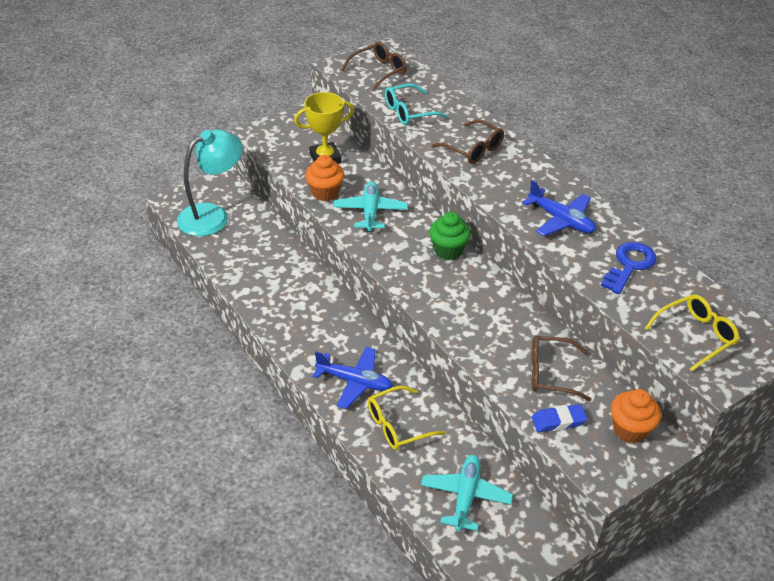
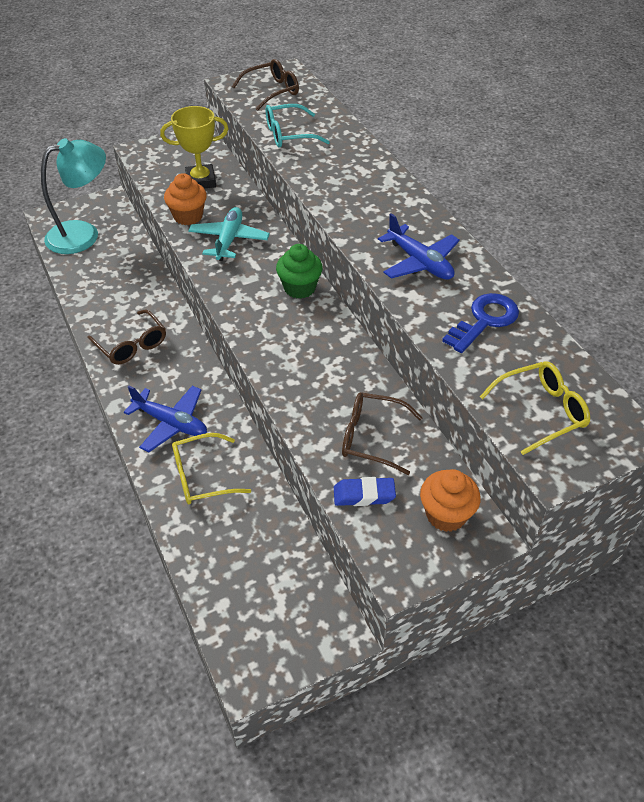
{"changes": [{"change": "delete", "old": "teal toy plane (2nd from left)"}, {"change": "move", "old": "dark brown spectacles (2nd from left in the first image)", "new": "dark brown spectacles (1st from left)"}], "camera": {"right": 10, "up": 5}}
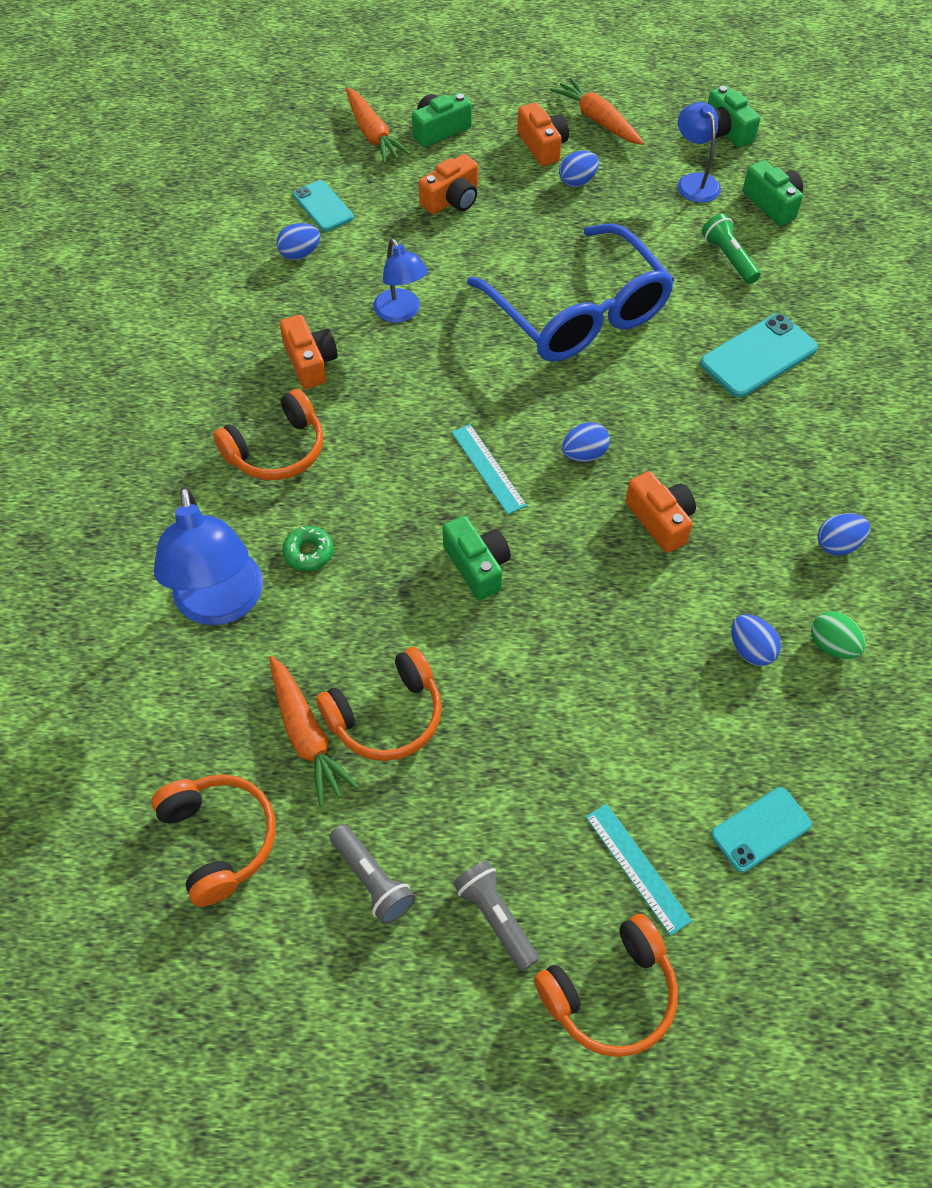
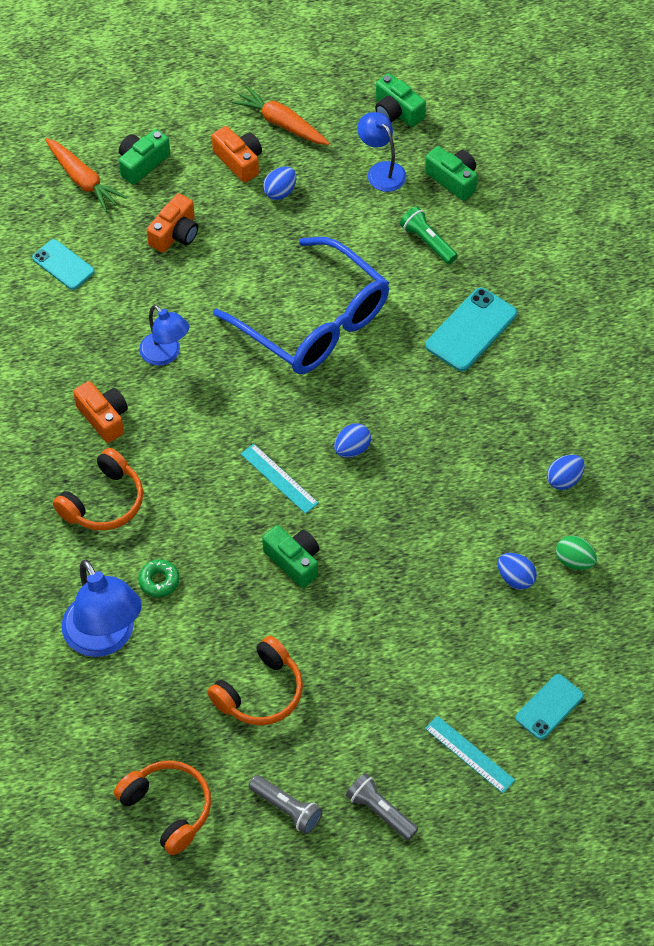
{"changes": [{"change": "delete", "old": "orange toy carrot (1st from left)"}, {"change": "delete", "old": "cobalt egg shape (1st from left)"}, {"change": "delete", "old": "orange headset (4th from left)"}, {"change": "delete", "old": "orange camera (4th from left)"}], "camera": {"right": -15, "up": 0}}
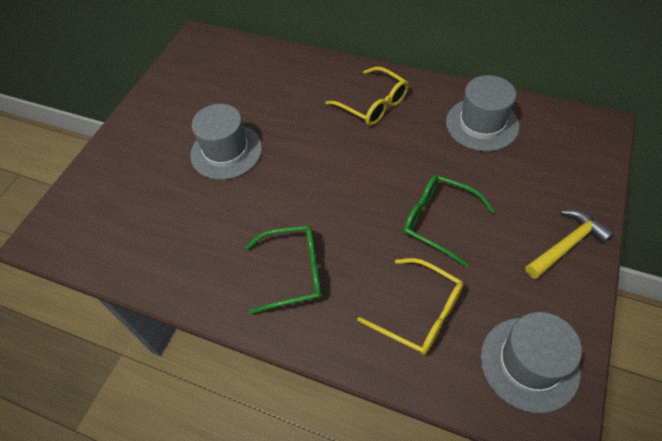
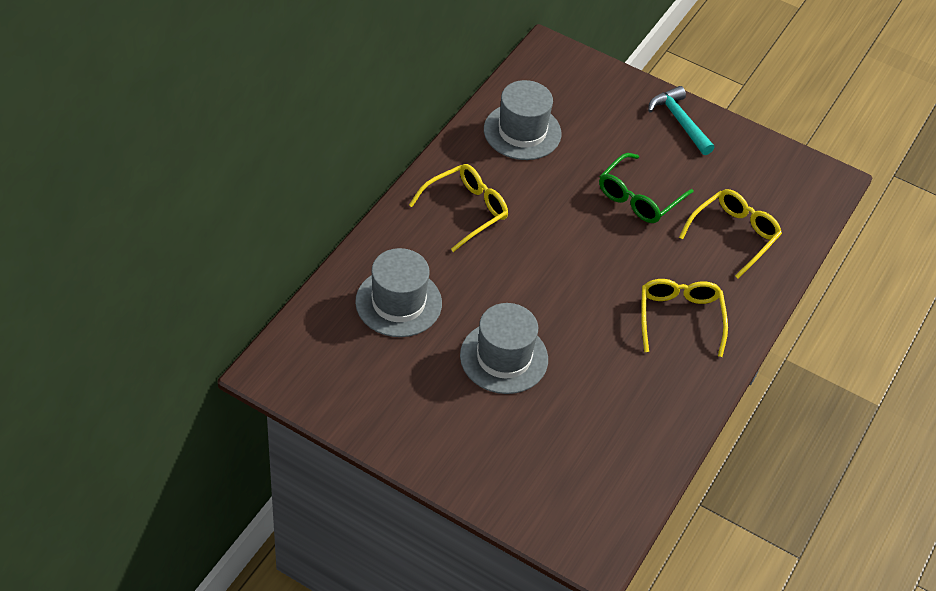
{"changes": [{"change": "move", "old": "gray hat (3rd from left in the first image)", "new": "gray hat (1st from left)"}, {"change": "recolor", "old": "green spectacles (1st from left)", "new": "bright yellow spectacles (2nd from left)"}, {"change": "recolor", "old": "bright yellow hammer", "new": "teal hammer"}], "camera": {"right": -90, "up": -5}}
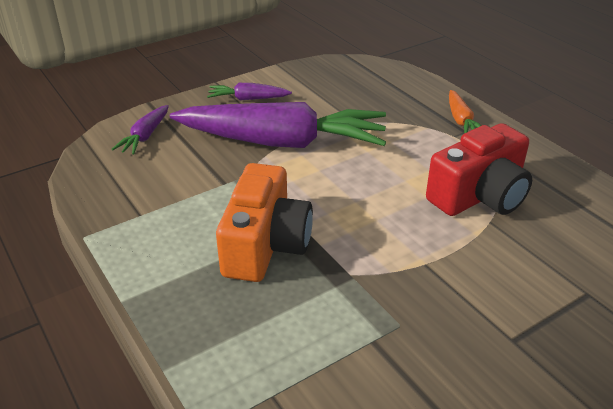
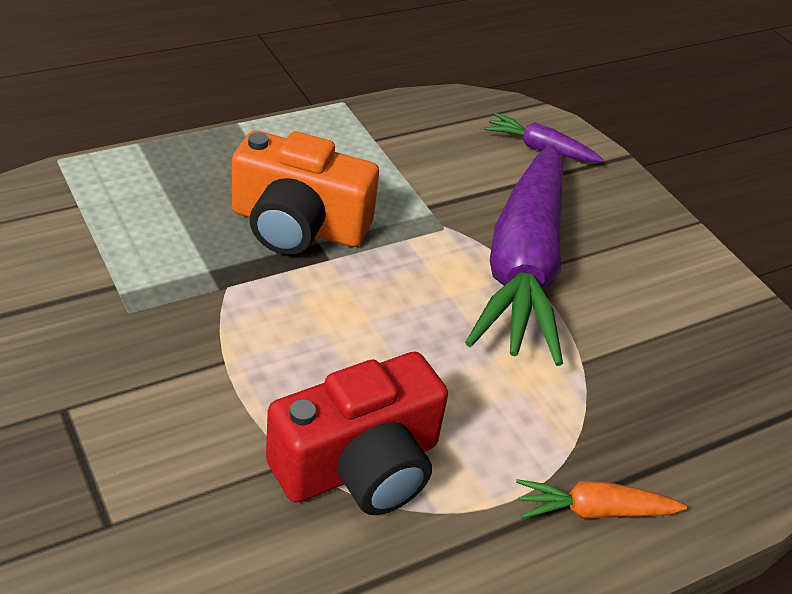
{"changes": [{"change": "delete", "old": "royal purple toy carrot (2nd from left)"}, {"change": "rotate", "old": "crimson camera", "degrees": -90}], "camera": {"right": 90, "up": 5}}
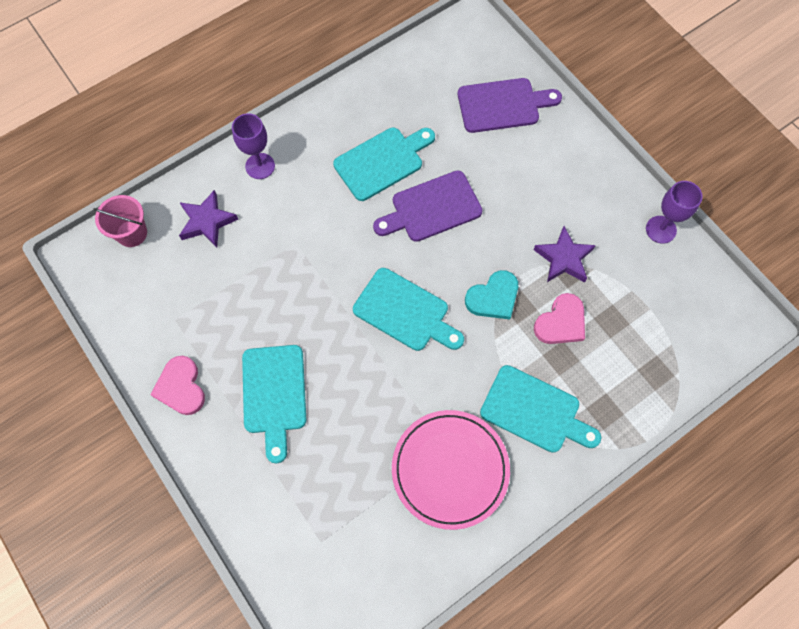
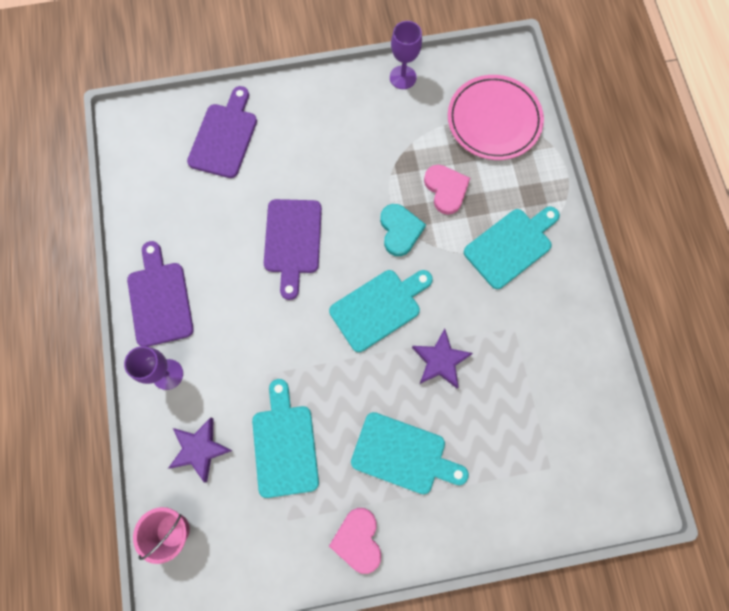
{"changes": [{"change": "insert", "new": "royal purple cutting board (1st from left)"}, {"change": "move", "old": "teal cutting board (2nd from left in the first image)", "new": "teal cutting board (1st from left)"}, {"change": "move", "old": "rosy flat dish"}, {"change": "move", "old": "royal purple five-pointed star (2nd from left)"}, {"change": "rotate", "old": "rosy heart (1st from left)", "degrees": 75}], "camera": {"right": -65, "up": 5}}
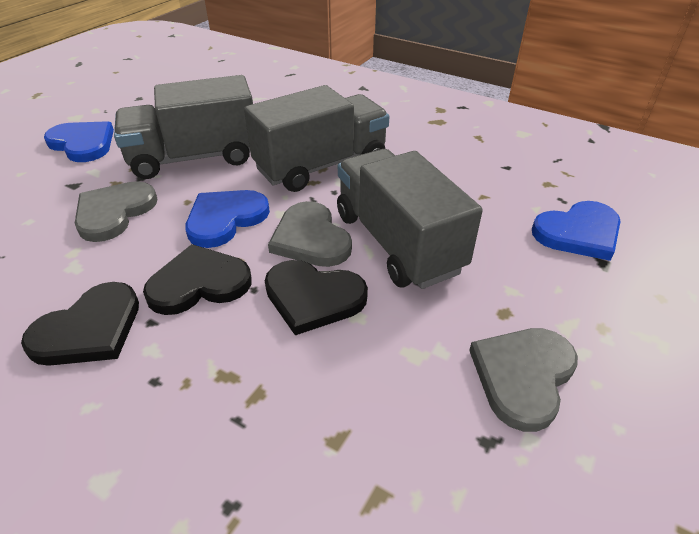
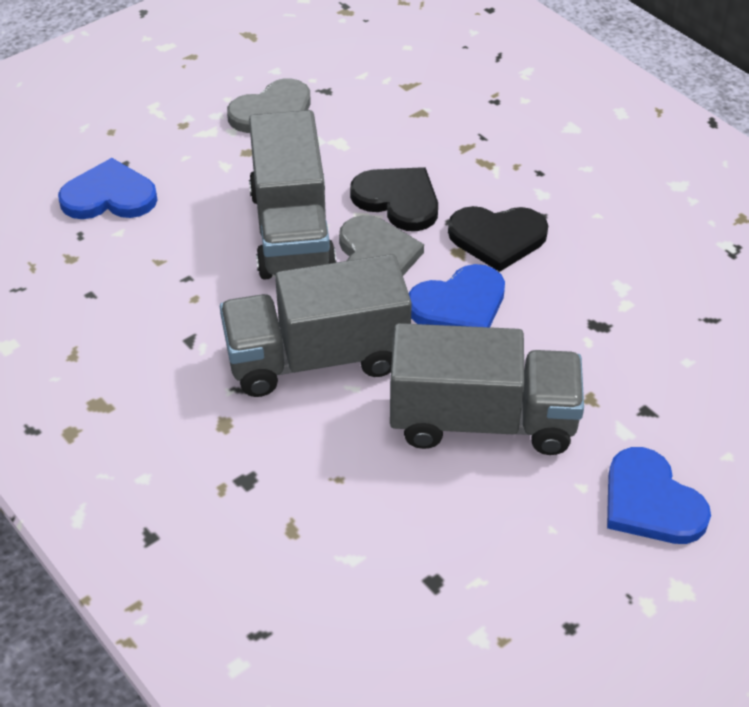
{"changes": [{"change": "delete", "old": "ebony heart (1st from left)"}, {"change": "delete", "old": "gray heart (1st from left)"}], "camera": {"right": -160, "up": 5}}
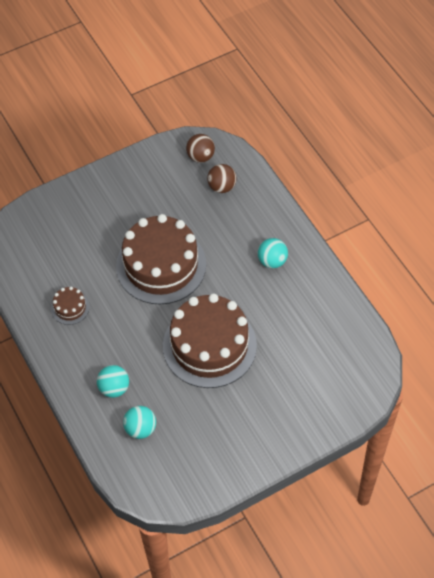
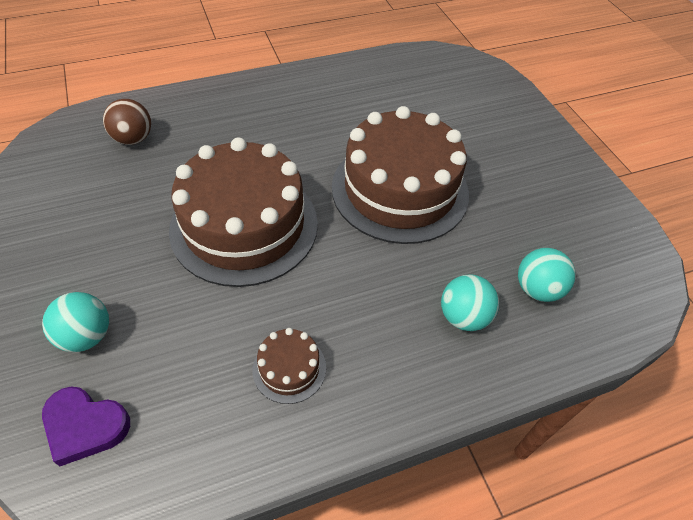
{"changes": [{"change": "delete", "old": "dark brown play ball (1st from left)"}, {"change": "insert", "new": "royal purple heart"}, {"change": "move", "old": "teal play ball (3rd from left in the first image)", "new": "teal play ball (1st from left)"}], "camera": {"right": -85, "up": -5}}
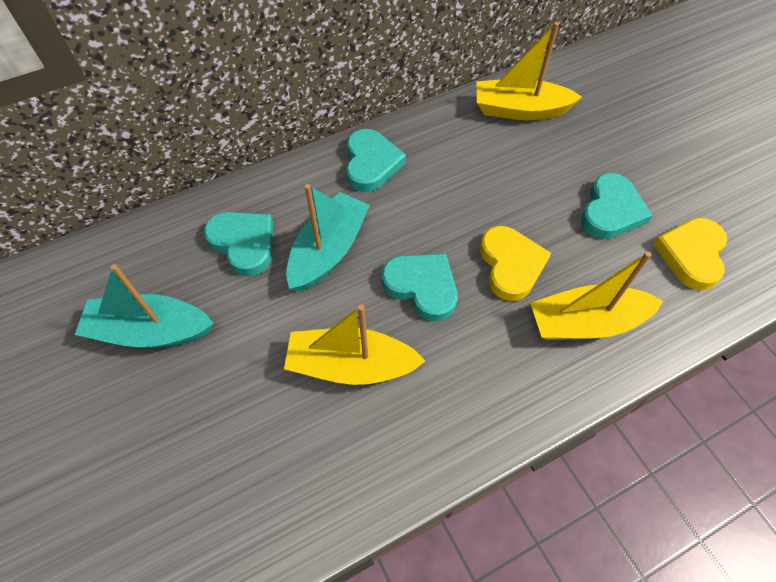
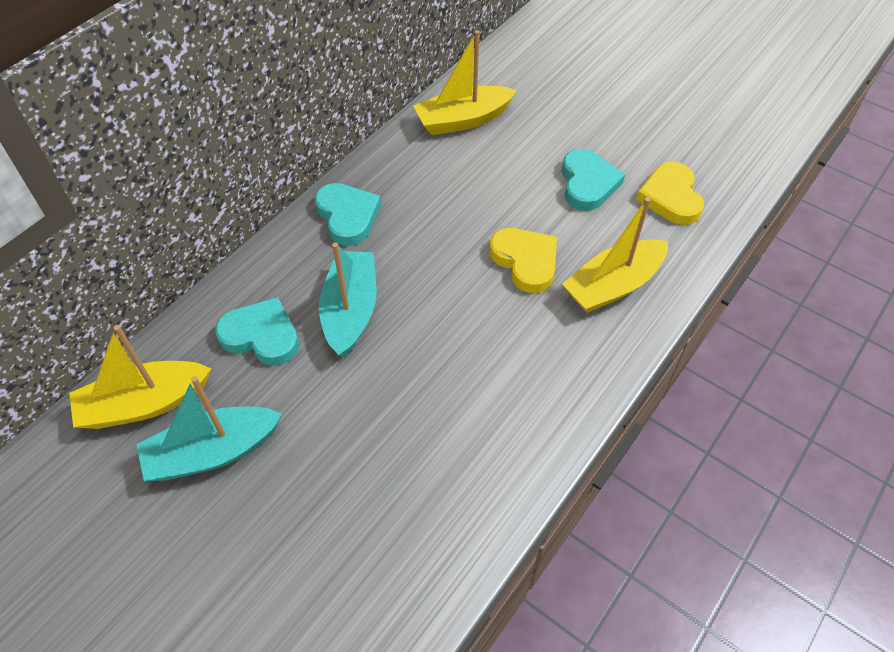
{"changes": [{"change": "delete", "old": "teal heart (3rd from left)"}, {"change": "move", "old": "bright yellow boat (1st from left)"}], "camera": {"right": -25, "up": -5}}
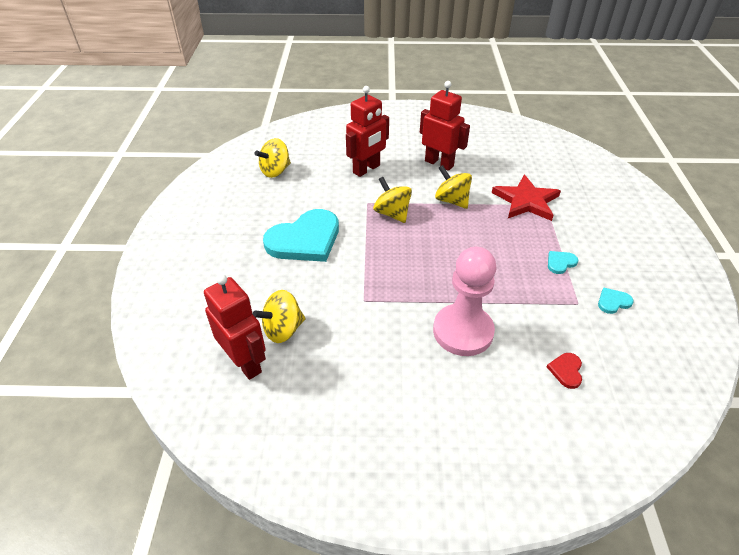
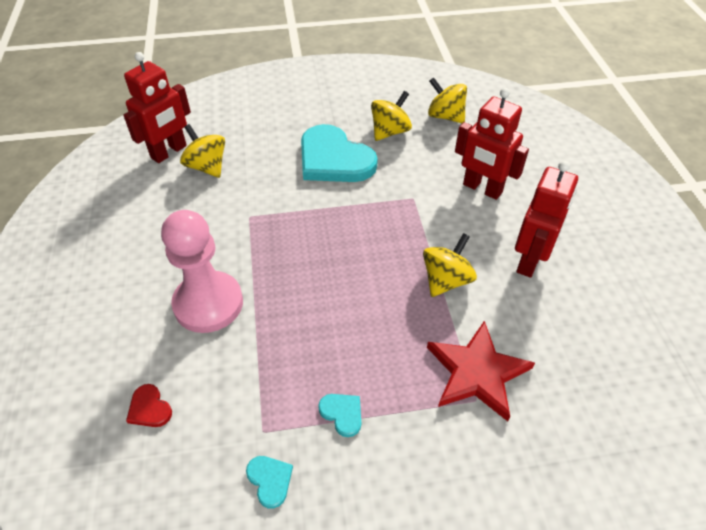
{"changes": [{"change": "move", "old": "bright yellow toy top (3rd from left in the first image)", "new": "bright yellow toy top (2nd from left)"}, {"change": "rotate", "old": "crimson heart", "degrees": -135}], "camera": {"right": 80, "up": 5}}
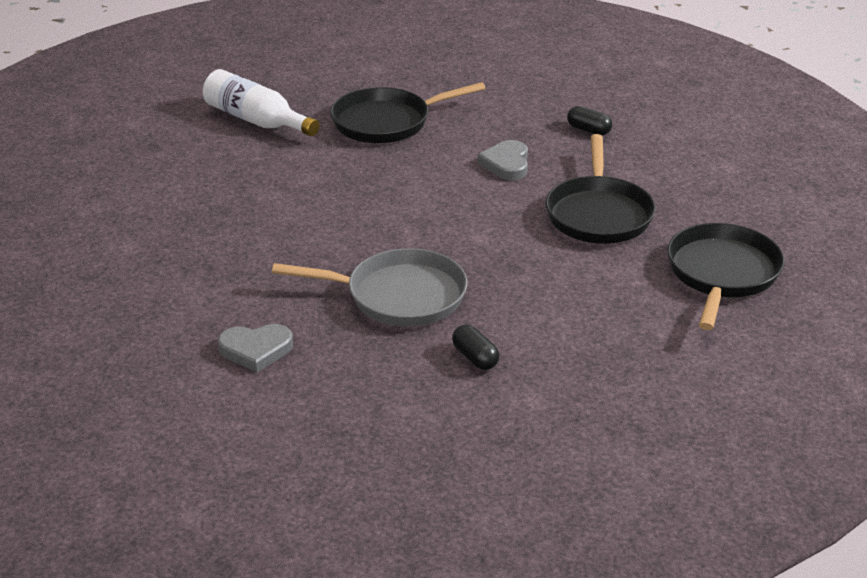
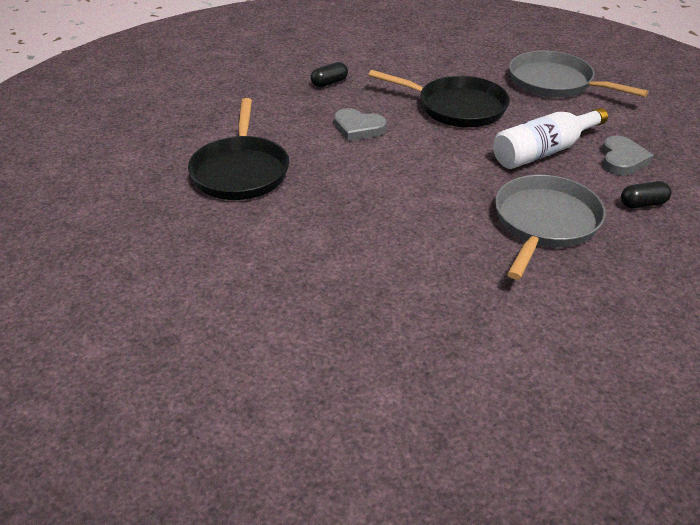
{"changes": [{"change": "move", "old": "white bottle"}, {"change": "move", "old": "gray heart (1st from left in the first image)", "new": "gray heart (2nd from left)"}, {"change": "recolor", "old": "ebony skillet (3rd from left)", "new": "gray skillet (2nd from left)"}], "camera": {"right": -70, "up": 5}}
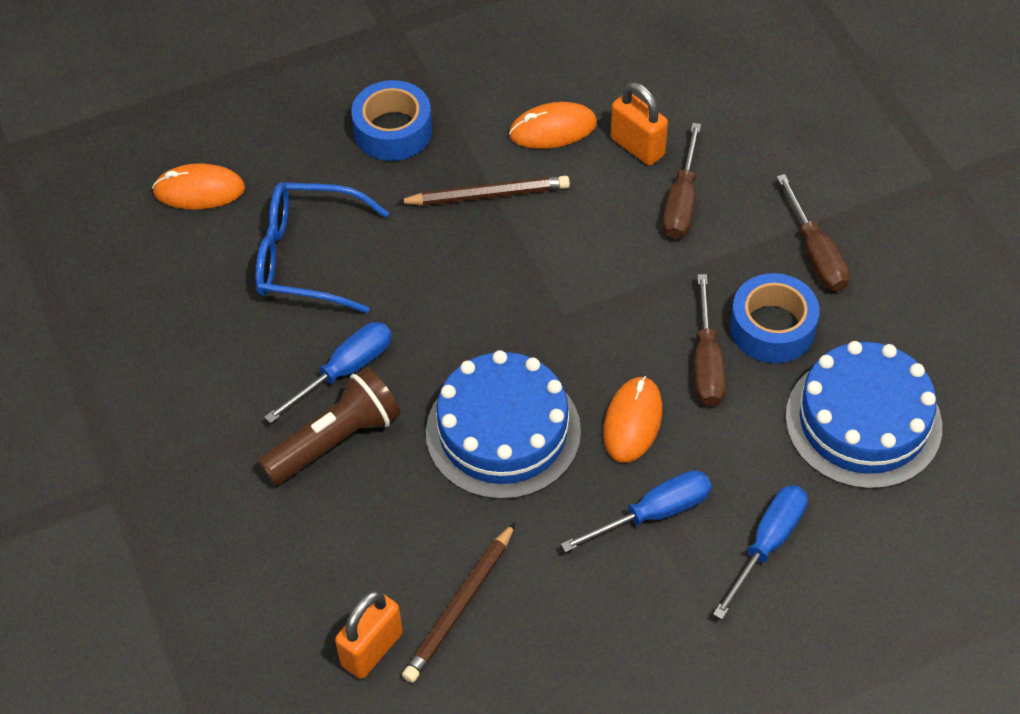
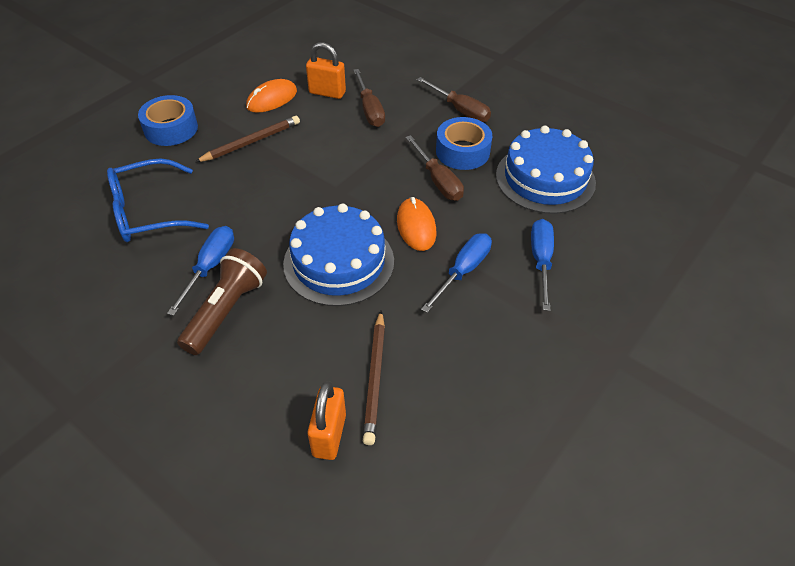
{"changes": [{"change": "delete", "old": "orange computer mouse (1st from left)"}], "camera": {"right": -30, "up": -5}}
